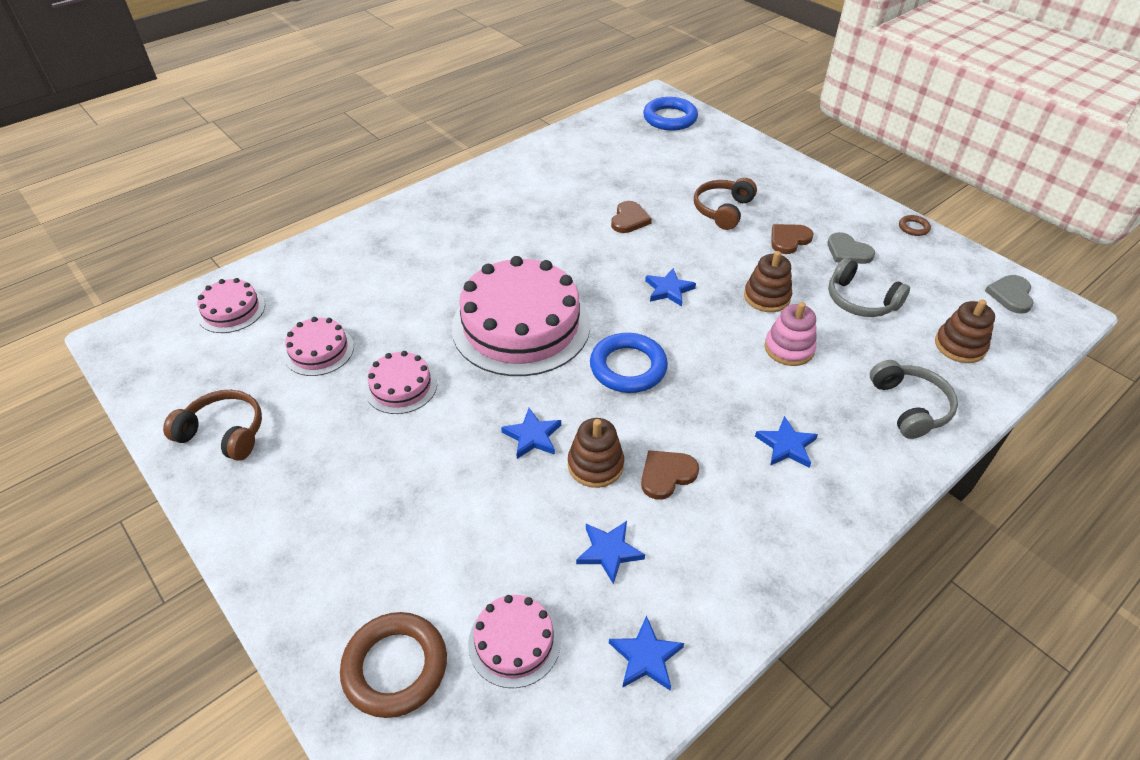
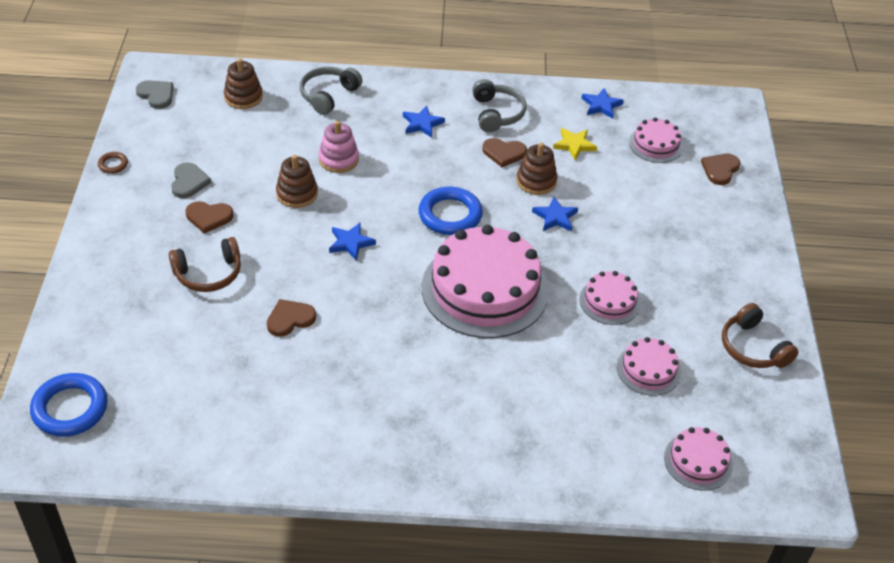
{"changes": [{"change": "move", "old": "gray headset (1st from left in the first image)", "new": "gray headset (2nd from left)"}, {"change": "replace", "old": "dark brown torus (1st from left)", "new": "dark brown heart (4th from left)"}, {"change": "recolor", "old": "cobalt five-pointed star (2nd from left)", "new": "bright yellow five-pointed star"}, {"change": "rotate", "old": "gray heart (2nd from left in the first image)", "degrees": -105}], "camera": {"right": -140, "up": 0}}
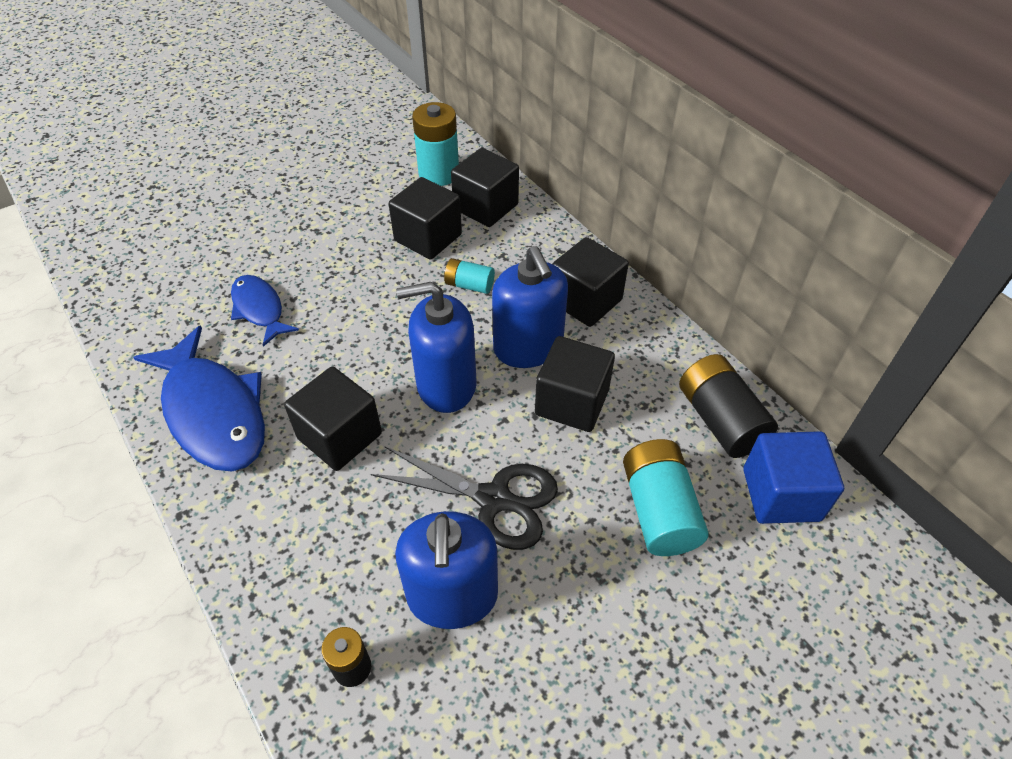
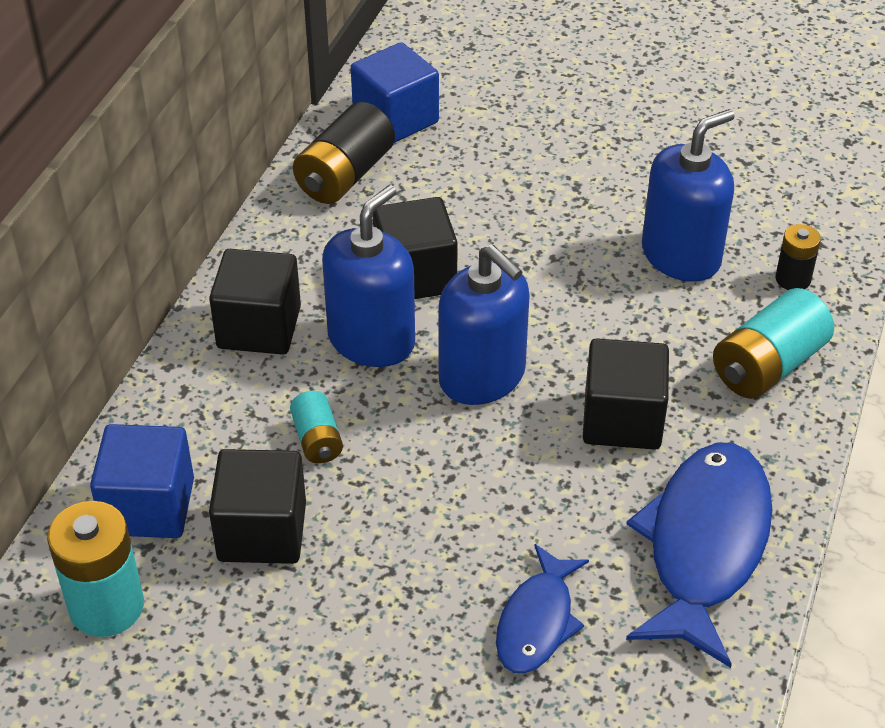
{"changes": [{"change": "delete", "old": "ebony pair of scissors"}, {"change": "move", "old": "teal battery (3rd from left)"}, {"change": "recolor", "old": "ebony block (3rd from left)", "new": "cobalt block (1st from left)"}], "camera": {"right": -125, "up": -5}}
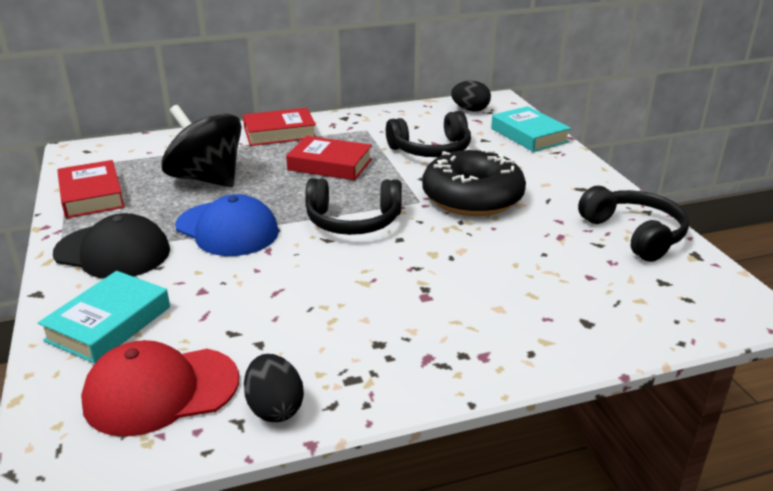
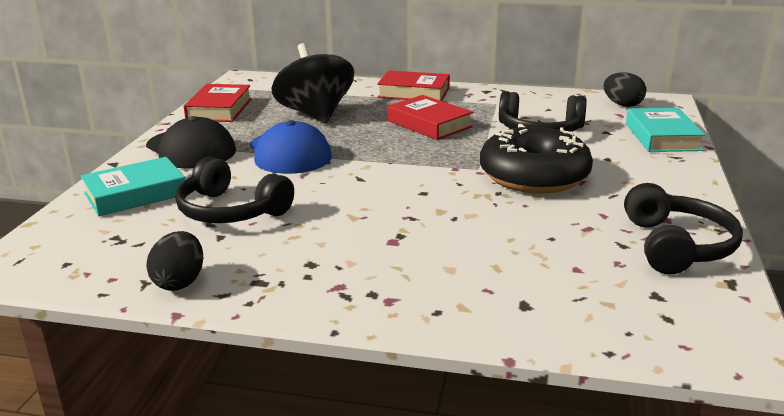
{"changes": [{"change": "delete", "old": "crimson cap"}, {"change": "move", "old": "ebony headset (1st from left)"}], "camera": {"right": 30, "up": -5}}
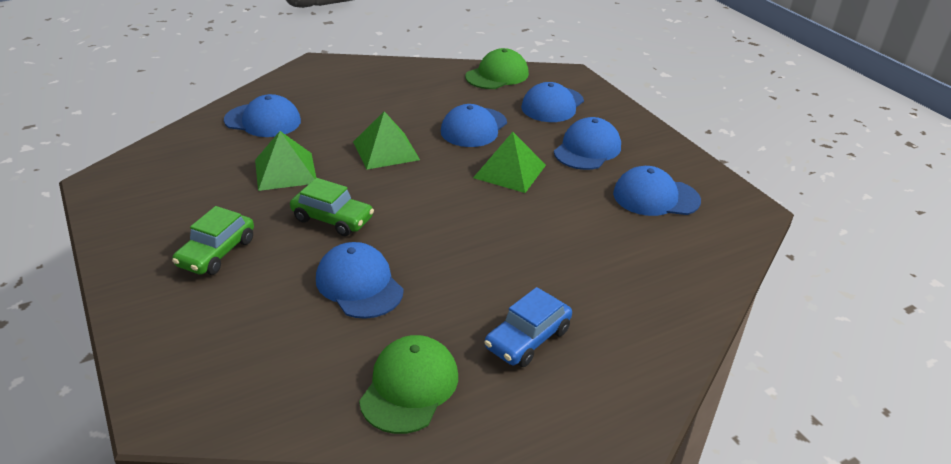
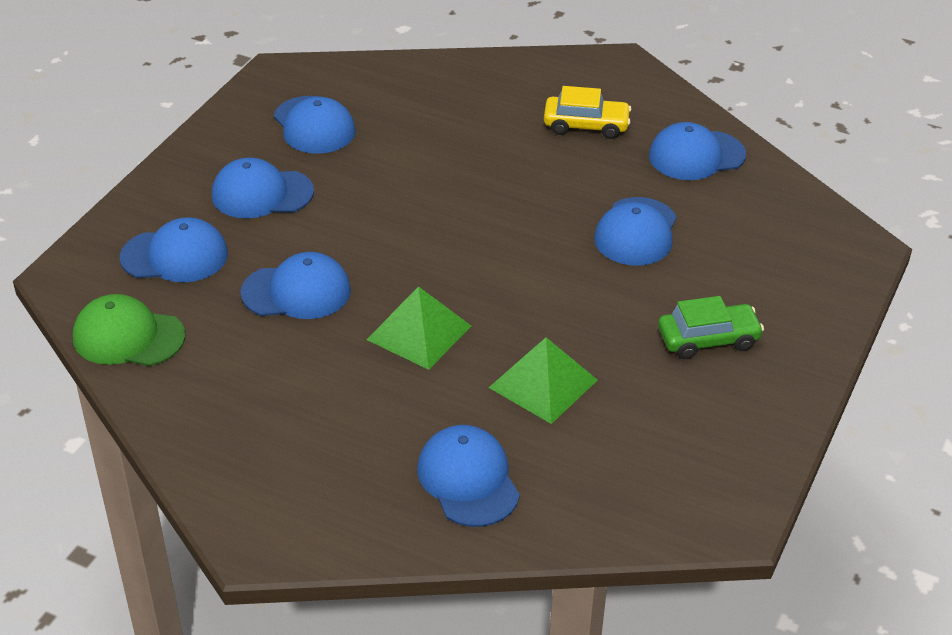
{"changes": [{"change": "delete", "old": "green car (2nd from left)"}, {"change": "delete", "old": "green pyramid shape (3rd from left)"}, {"change": "recolor", "old": "green cap (1st from left)", "new": "cobalt cap (7th from left)"}, {"change": "recolor", "old": "cobalt car", "new": "bright yellow car"}], "camera": {"right": -125, "up": 5}}
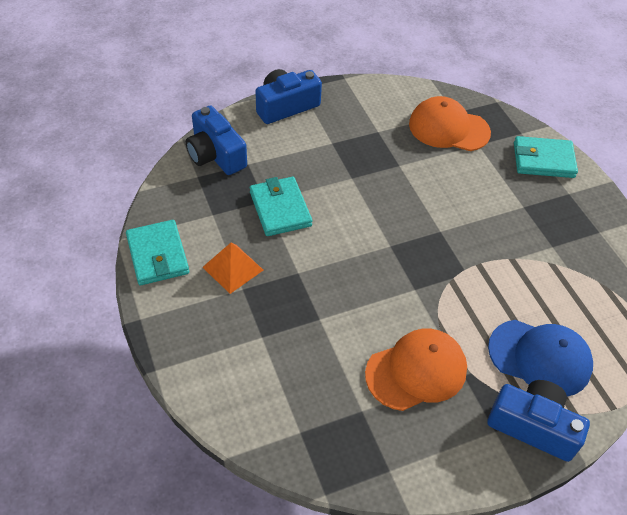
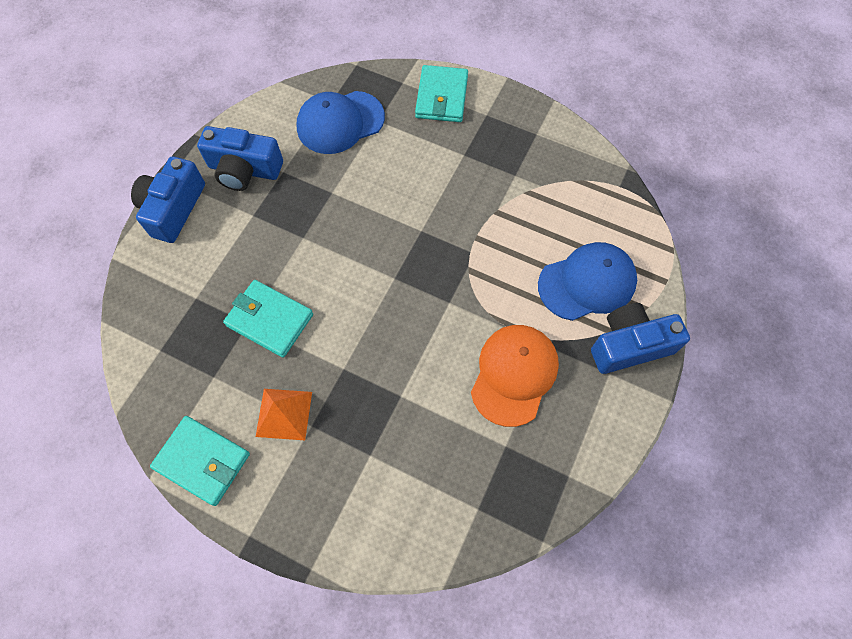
{"changes": [{"change": "move", "old": "cobalt camera (1st from left in the first image)", "new": "cobalt camera (2nd from left)"}, {"change": "recolor", "old": "orange cap (2nd from left)", "new": "cobalt cap (1st from left)"}, {"change": "rotate", "old": "teal card wallet (3rd from left)", "degrees": -45}], "camera": {"right": -40, "up": 15}}
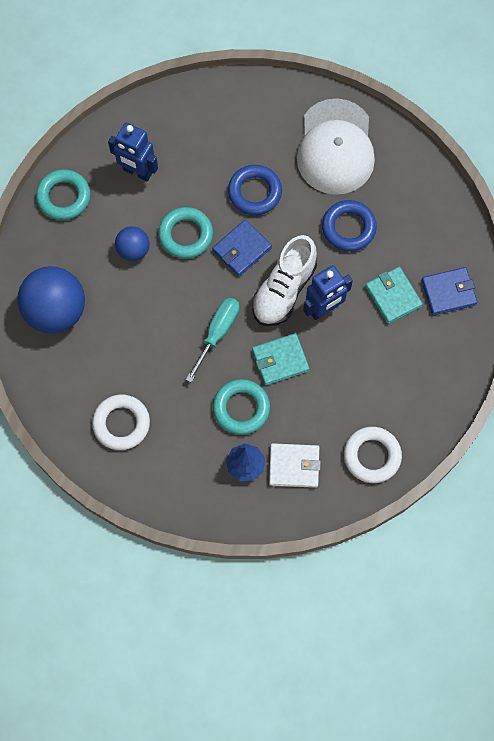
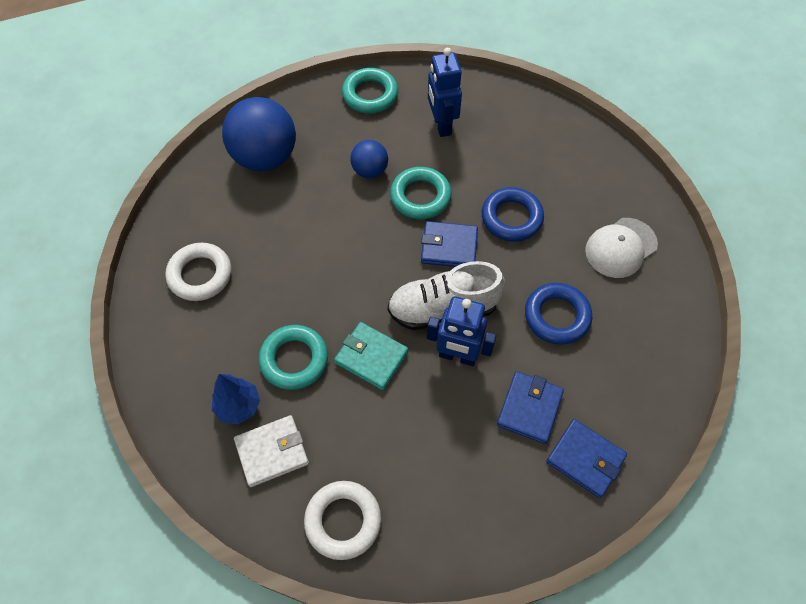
{"changes": [{"change": "delete", "old": "teal screwdriver"}, {"change": "recolor", "old": "teal card wallet (2nd from left)", "new": "cobalt card wallet (2nd from left)"}, {"change": "rotate", "old": "white card wallet", "degrees": -75}, {"change": "resize", "old": "white cap", "factor": 0.62}], "camera": {"right": 50, "up": -10}}
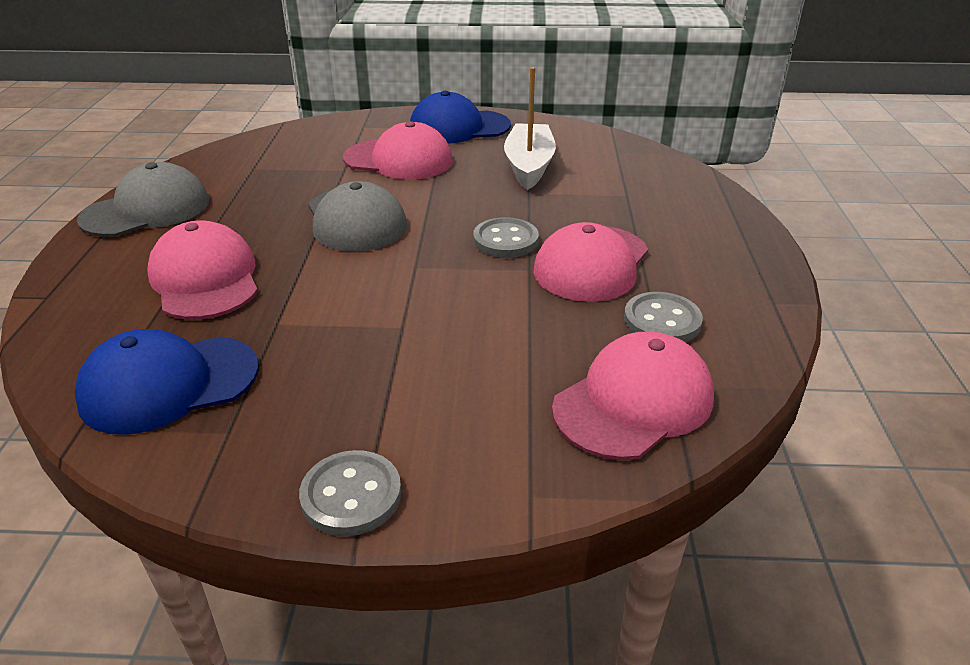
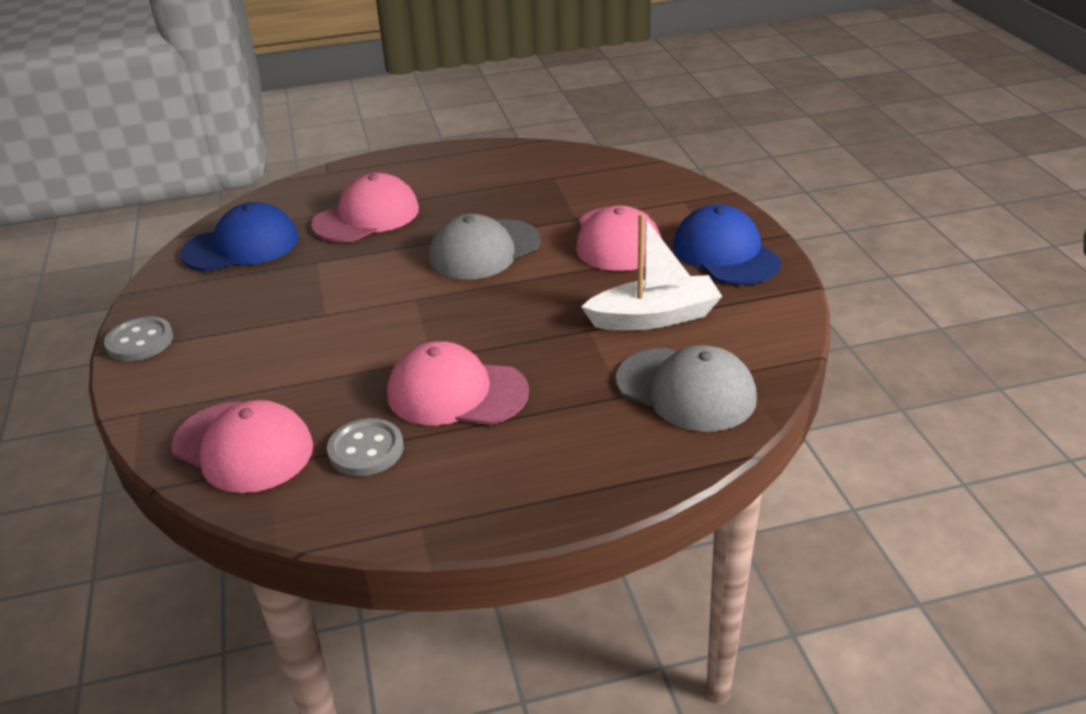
{"changes": [{"change": "delete", "old": "gray button (2nd from left)"}, {"change": "move", "old": "gray cap (1st from left in the first image)", "new": "gray cap (2nd from left)"}, {"change": "rotate", "old": "cobalt cap (1st from left)", "degrees": 105}], "camera": {"right": 75, "up": 0}}
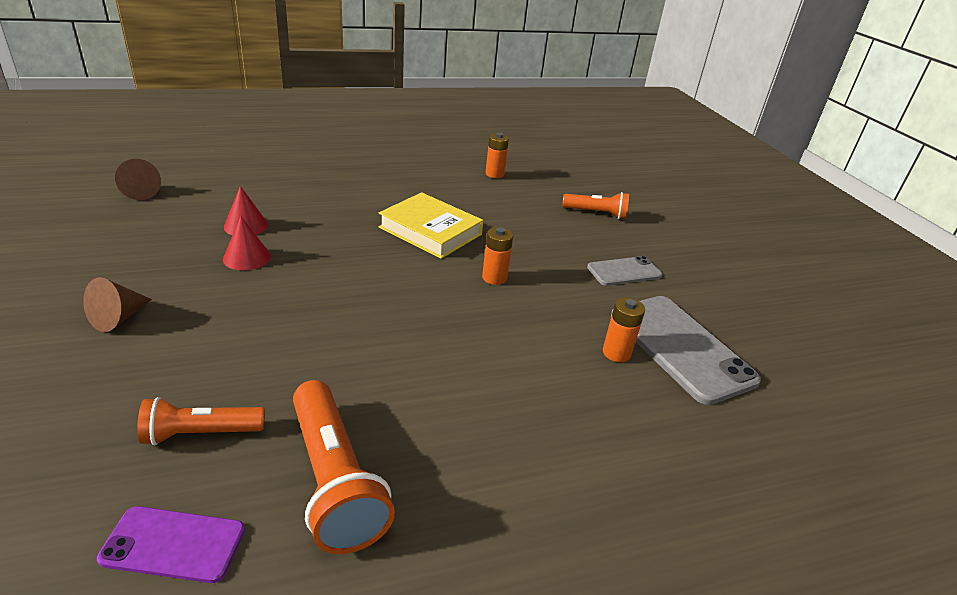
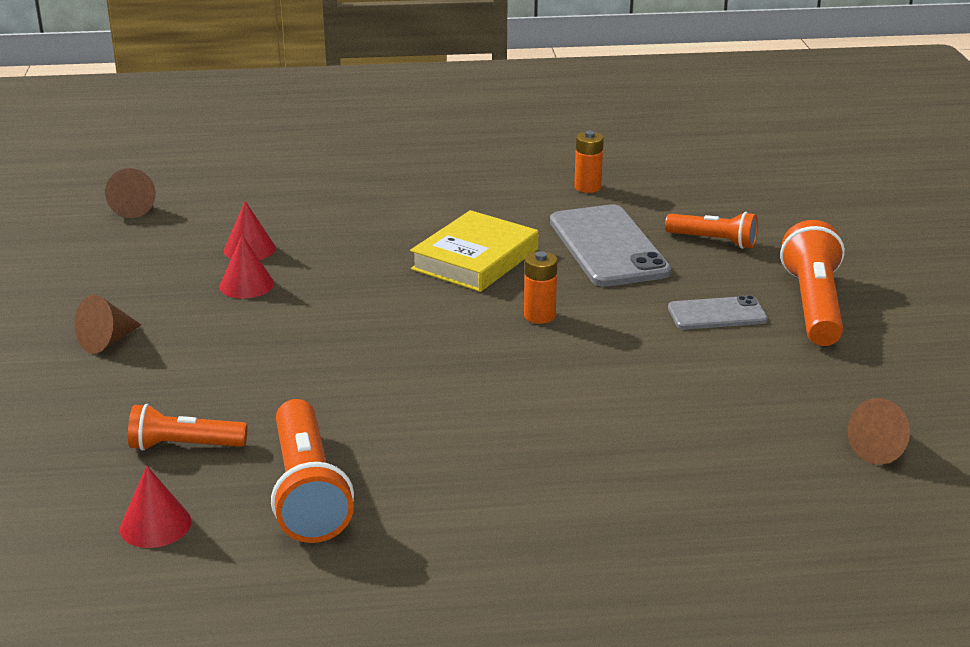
{"changes": [{"change": "delete", "old": "orange battery (3rd from left)"}, {"change": "insert", "new": "orange flashlight (4th from left)"}, {"change": "insert", "new": "dark brown cone shape (3rd from left)"}, {"change": "move", "old": "gray phone (2nd from left in the first image)", "new": "gray phone (1st from left)"}, {"change": "replace", "old": "royal purple phone", "new": "crimson cone shape (1st from left)"}, {"change": "rotate", "old": "bright yellow hardback", "degrees": 75}], "camera": {"right": 15, "up": -5}}
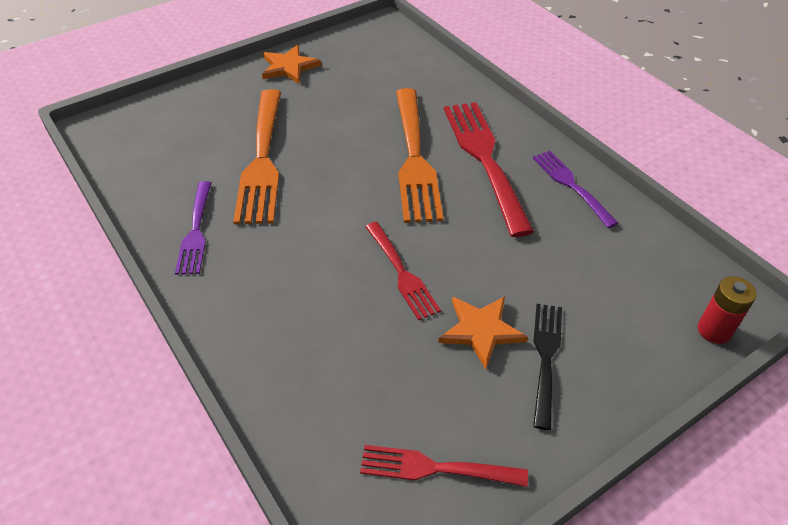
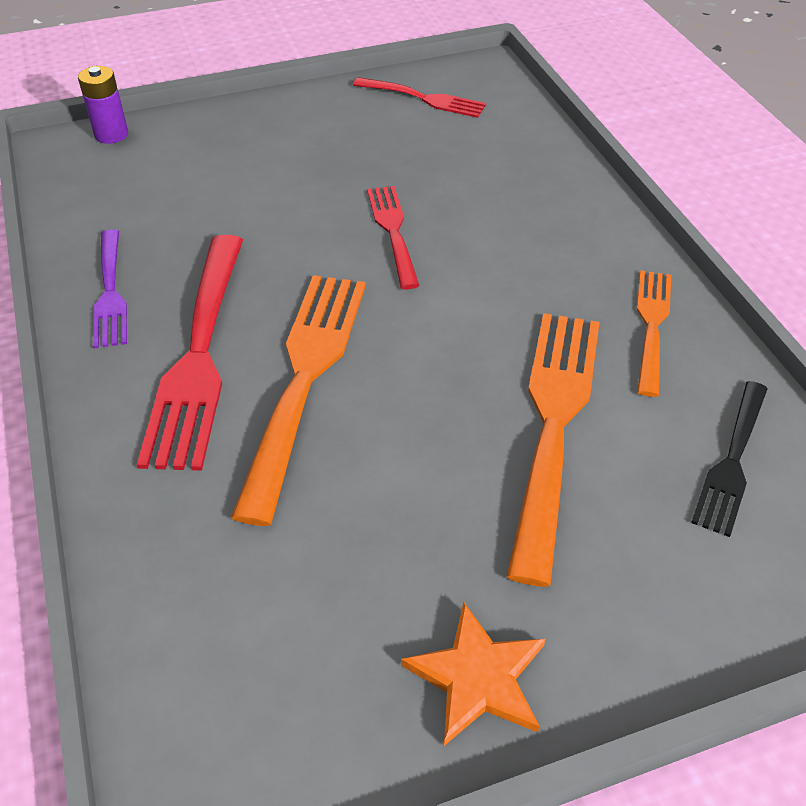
{"changes": [{"change": "delete", "old": "orange five-pointed star (2nd from left)"}, {"change": "move", "old": "ebony table fork"}, {"change": "recolor", "old": "royal purple table fork (1st from left)", "new": "orange table fork (3rd from left)"}, {"change": "recolor", "old": "crimson battery", "new": "royal purple battery"}], "camera": {"right": -165, "up": 0}}
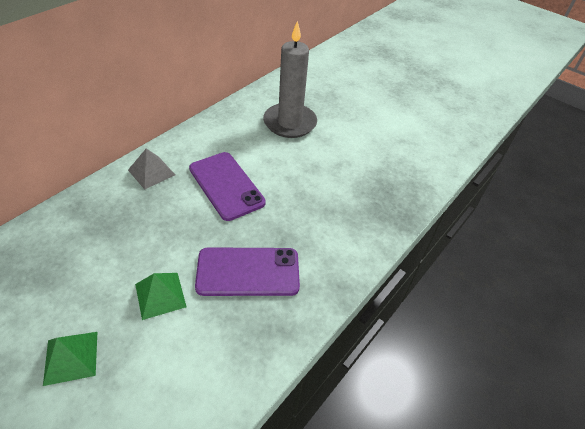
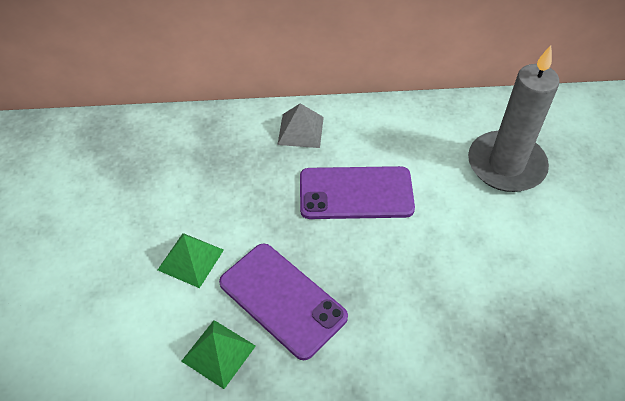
{"changes": [{"change": "move", "old": "green pyramid shape (1st from left in the first image)", "new": "green pyramid shape (2nd from left)"}, {"change": "rotate", "old": "royal purple phone (1st from left in the first image)", "degrees": 75}], "camera": {"right": 50, "up": 5}}
